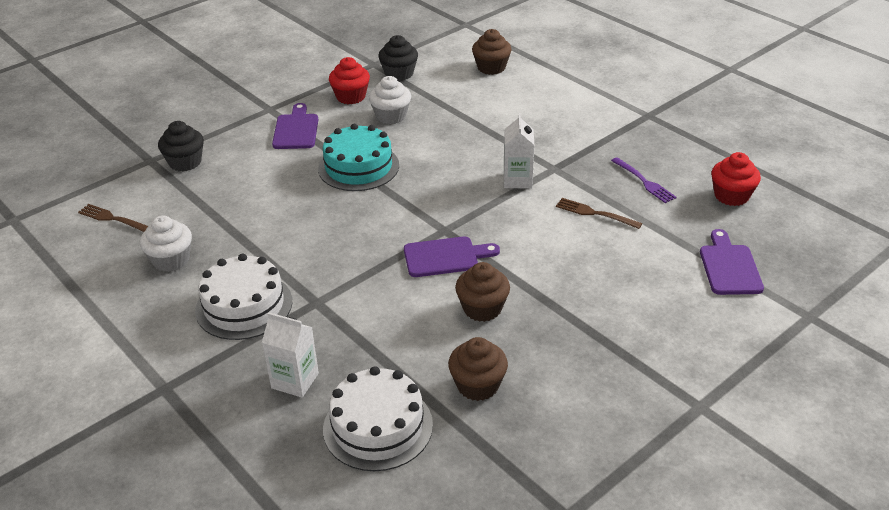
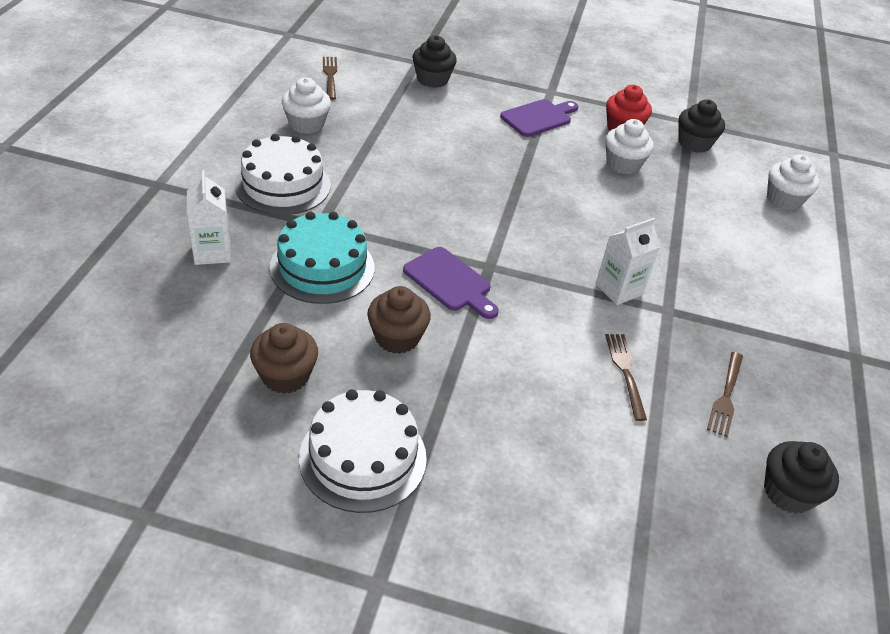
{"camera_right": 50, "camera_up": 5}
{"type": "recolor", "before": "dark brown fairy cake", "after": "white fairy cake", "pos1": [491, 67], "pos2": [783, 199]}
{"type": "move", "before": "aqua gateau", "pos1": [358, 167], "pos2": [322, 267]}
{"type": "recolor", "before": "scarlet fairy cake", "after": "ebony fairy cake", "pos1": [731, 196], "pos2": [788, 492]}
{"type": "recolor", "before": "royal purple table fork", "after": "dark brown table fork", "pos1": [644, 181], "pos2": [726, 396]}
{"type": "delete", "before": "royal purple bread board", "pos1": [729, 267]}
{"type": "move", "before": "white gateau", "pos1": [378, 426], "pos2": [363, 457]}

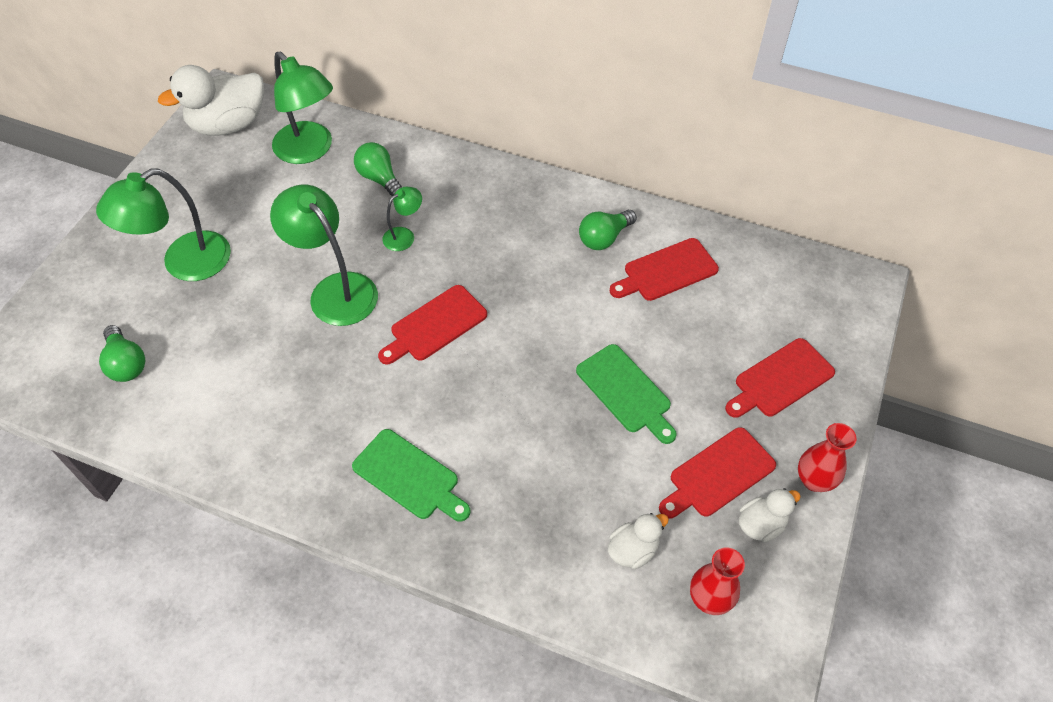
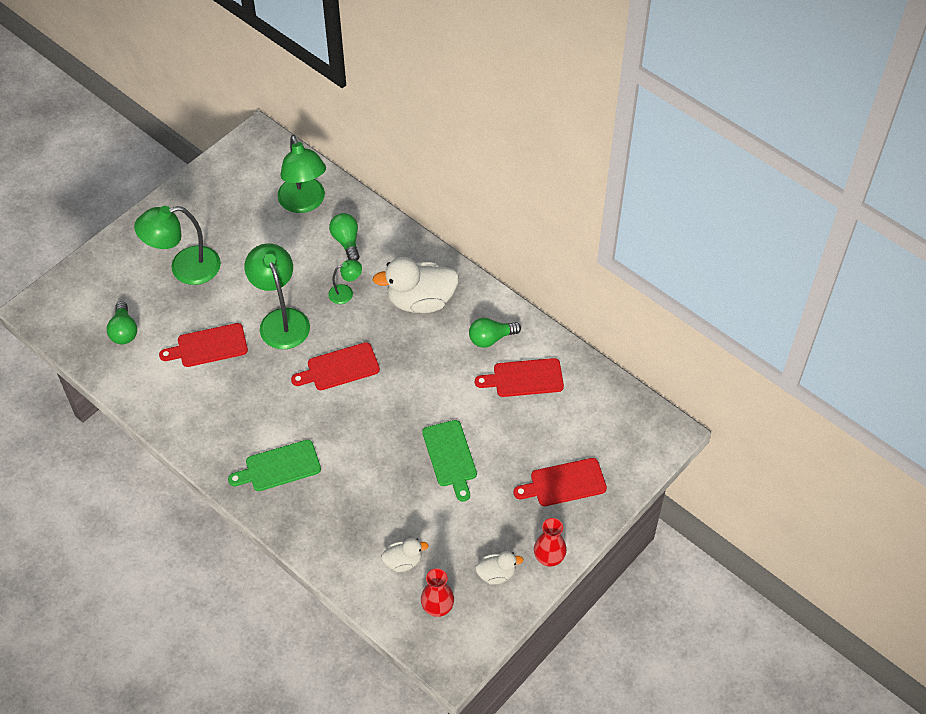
{"camera_right": 20, "camera_up": 0}
{"type": "move", "before": "white duck", "pos1": [229, 125], "pos2": [420, 301]}
{"type": "move", "before": "scarlet bread board", "pos1": [718, 474], "pos2": [209, 346]}
{"type": "rotate", "before": "leaf-green bread board", "pos1": [409, 476], "pos2": [279, 467], "turn": 105}

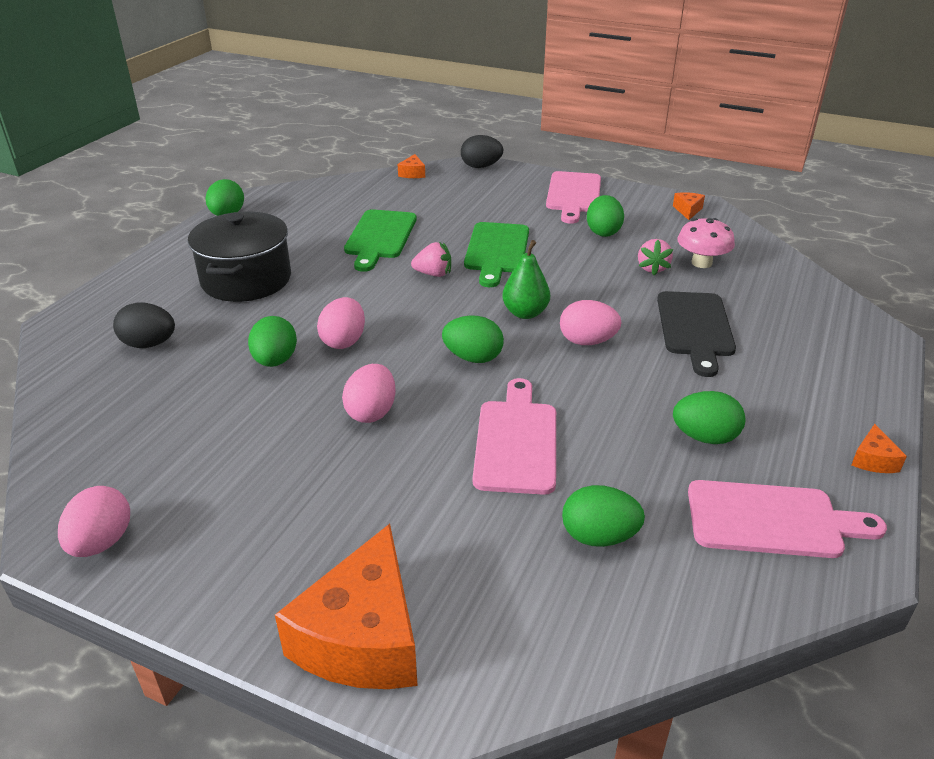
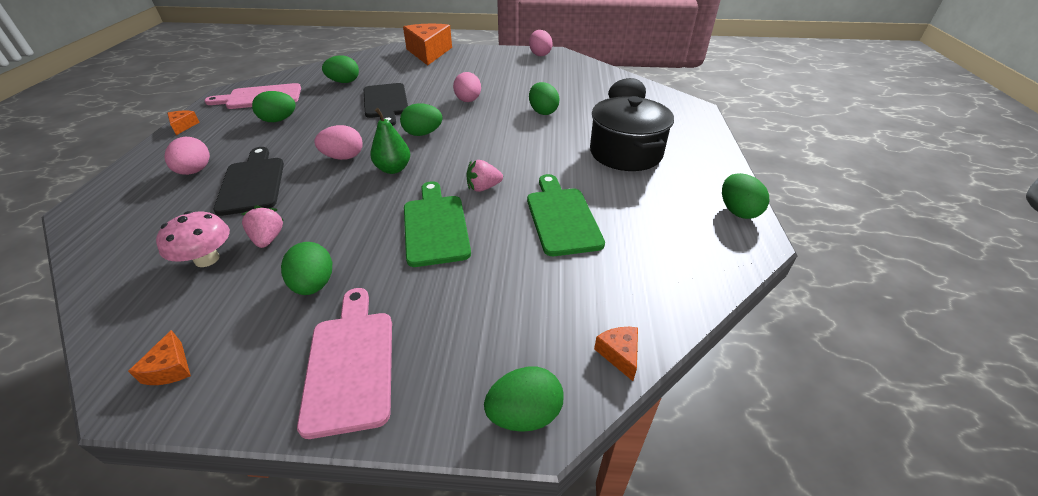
{"camera_right": 160, "camera_up": 5}
{"type": "recolor", "before": "ebony toy egg", "after": "leaf-green toy egg", "pos1": [481, 167], "pos2": [524, 414]}
{"type": "move", "before": "pink toy egg", "pos1": [344, 341], "pos2": [195, 171]}
{"type": "recolor", "before": "pink bread board", "after": "ebony bread board", "pos1": [516, 441], "pos2": [386, 102]}

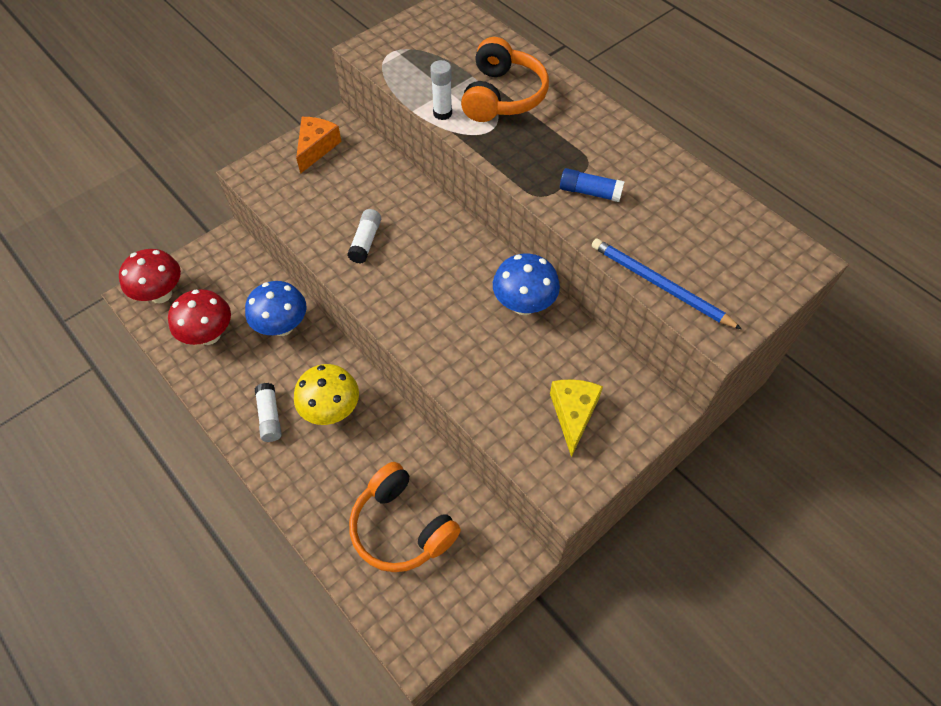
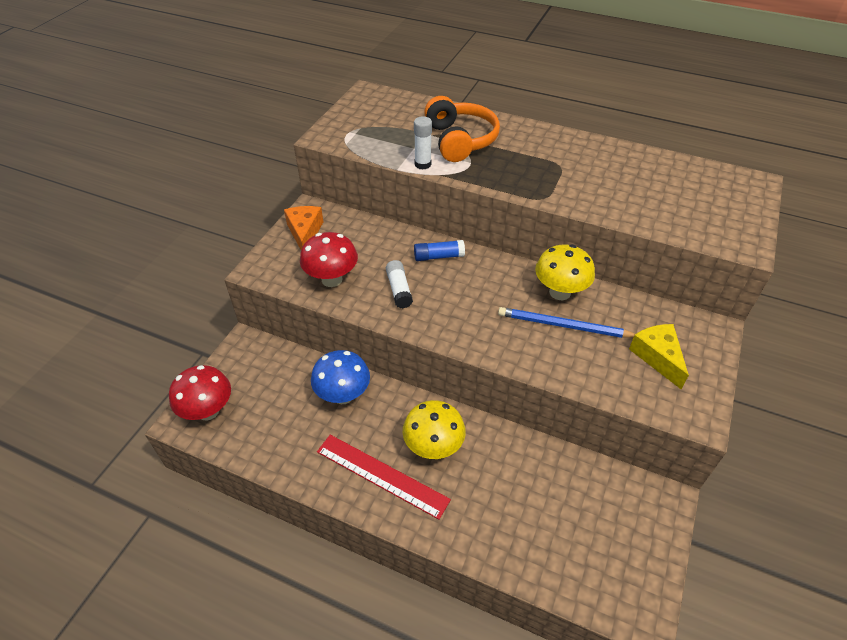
{"camera_right": -25, "camera_up": -10}
{"type": "move", "before": "cobalt stick of glue", "pos1": [590, 192], "pos2": [438, 256]}
{"type": "move", "before": "cobalt pencil", "pos1": [659, 285], "pos2": [563, 325]}
{"type": "recolor", "before": "cobalt fungus", "after": "golden fungus", "pos1": [523, 305], "pos2": [560, 292]}
{"type": "move", "before": "scarlet fungus", "pos1": [209, 335], "pos2": [332, 279]}
{"type": "replace", "before": "white stick of glue", "after": "scarlet ruler", "pos1": [270, 417], "pos2": [381, 475]}
{"type": "delete", "before": "bright orange headphones", "pos1": [402, 527]}

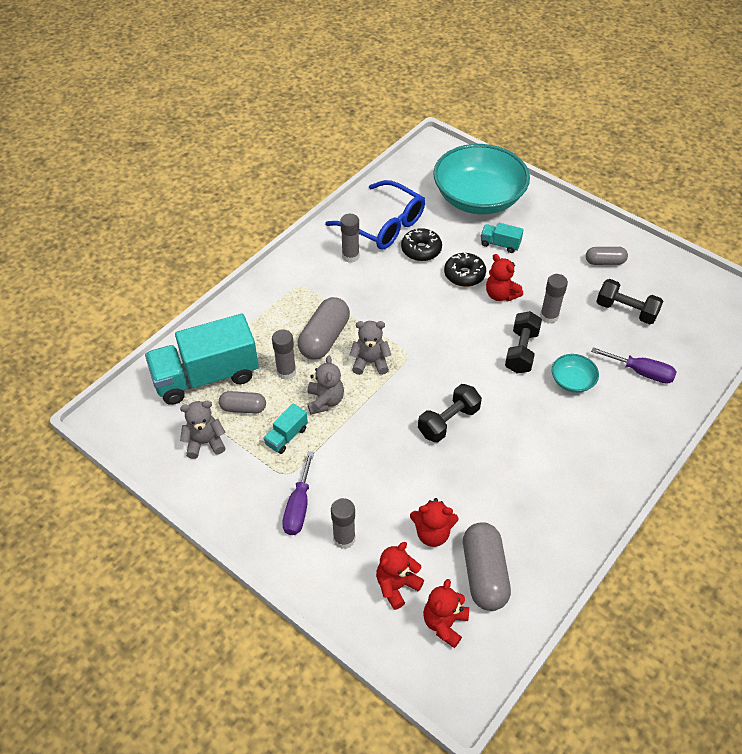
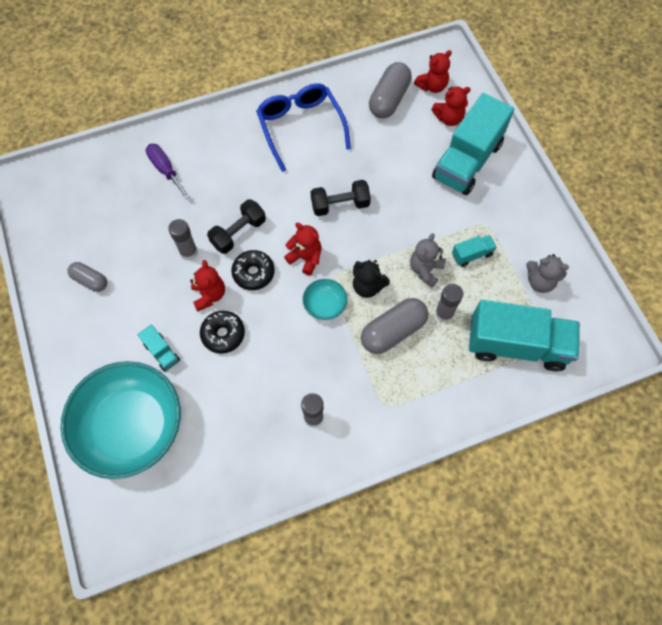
{"camera_right": -150, "camera_up": 15}
{"type": "move", "before": "cobalt glasses", "pos1": [383, 225], "pos2": [300, 127]}
{"type": "move", "before": "ebony donut", "pos1": [421, 250], "pos2": [253, 273]}
{"type": "delete", "before": "ebony hand weight", "pos1": [626, 311]}
{"type": "recolor", "before": "gray teddy", "after": "ebony teddy", "pos1": [370, 362], "pos2": [368, 286]}
{"type": "move", "before": "aqua serving bowl", "pos1": [572, 381], "pos2": [325, 304]}
{"type": "delete", "before": "gray pill shape", "pos1": [243, 408]}
{"type": "delete", "before": "royal purple hand screwdriver", "pos1": [298, 507]}
{"type": "replace", "before": "gray stick of glue", "after": "aqua toy truck", "pos1": [344, 539], "pos2": [467, 161]}
{"type": "move", "before": "scarlet teddy", "pos1": [432, 533], "pos2": [305, 258]}

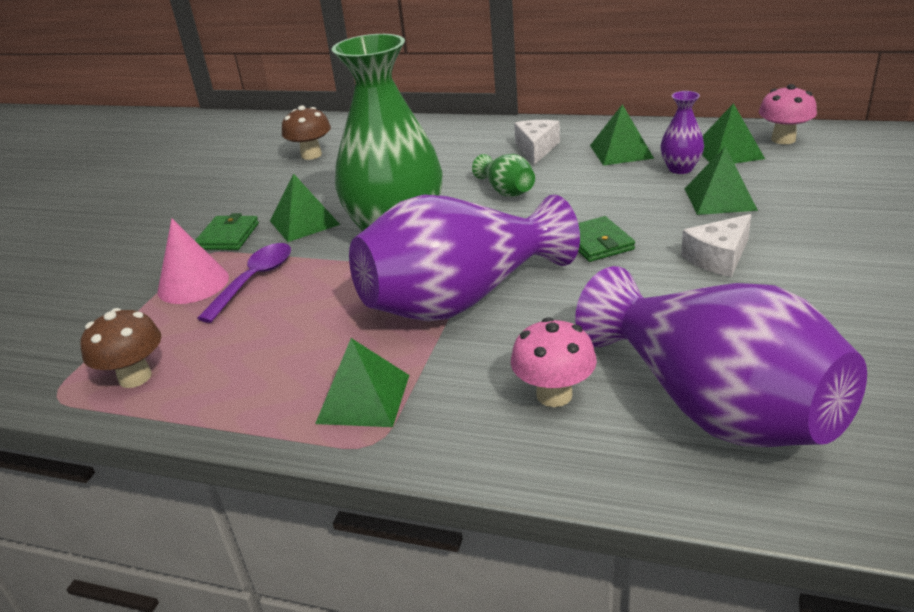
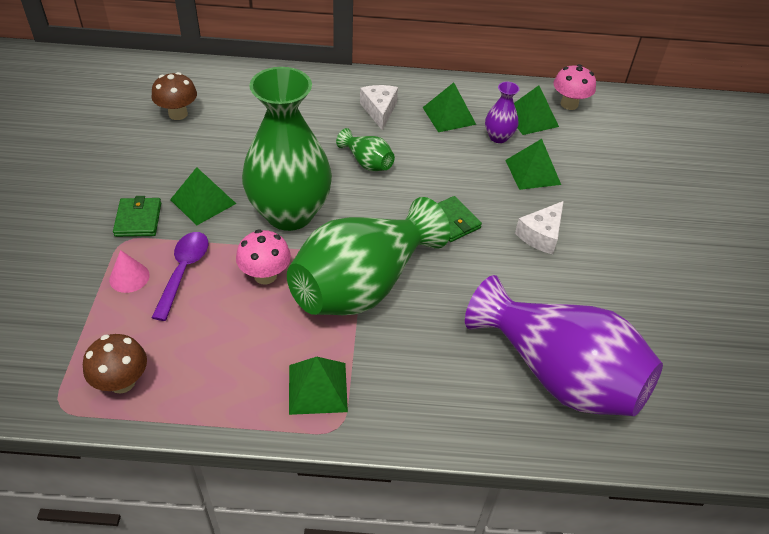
{"camera_right": -20, "camera_up": 15}
{"type": "recolor", "before": "royal purple vase", "after": "leaf-green vase", "pos1": [460, 299], "pos2": [362, 285]}
{"type": "resize", "before": "pink cone shape", "pos1": [193, 284], "pos2": [129, 277], "scale": 0.65}
{"type": "move", "before": "pink fungus", "pos1": [554, 395], "pos2": [265, 275]}

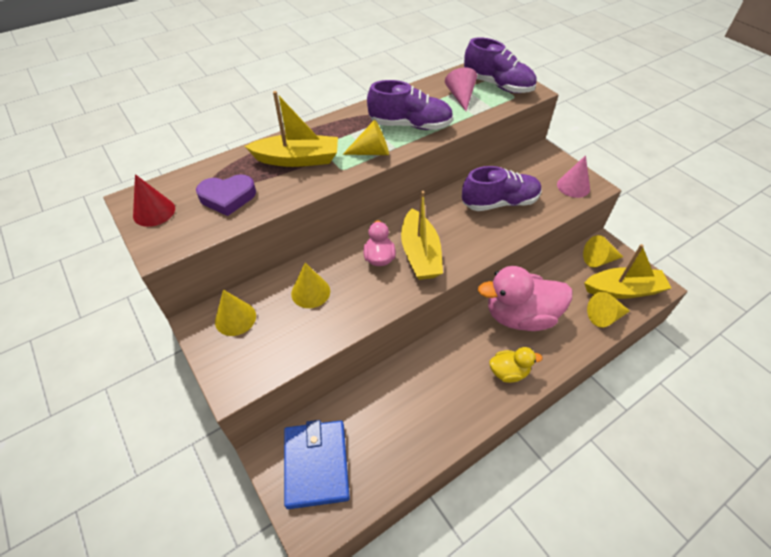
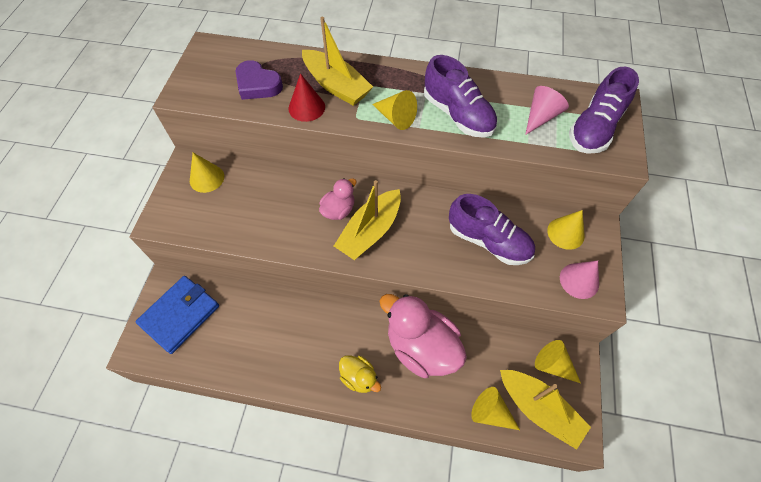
{"camera_right": 45, "camera_up": 10}
{"type": "rotate", "before": "royal purple shoe", "pos1": [497, 85], "pos2": [594, 128], "turn": 45}
{"type": "move", "before": "scarlet cone shape", "pos1": [154, 212], "pos2": [306, 107]}
{"type": "move", "before": "golden cone shape", "pos1": [310, 292], "pos2": [565, 233]}

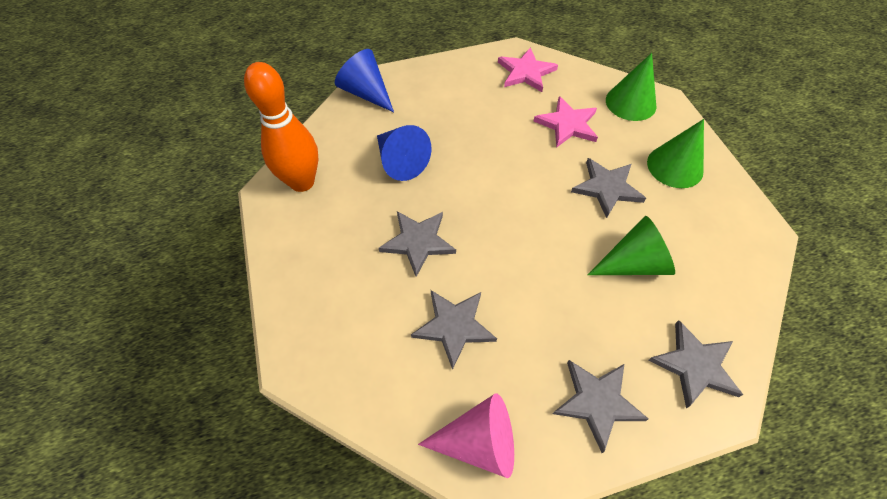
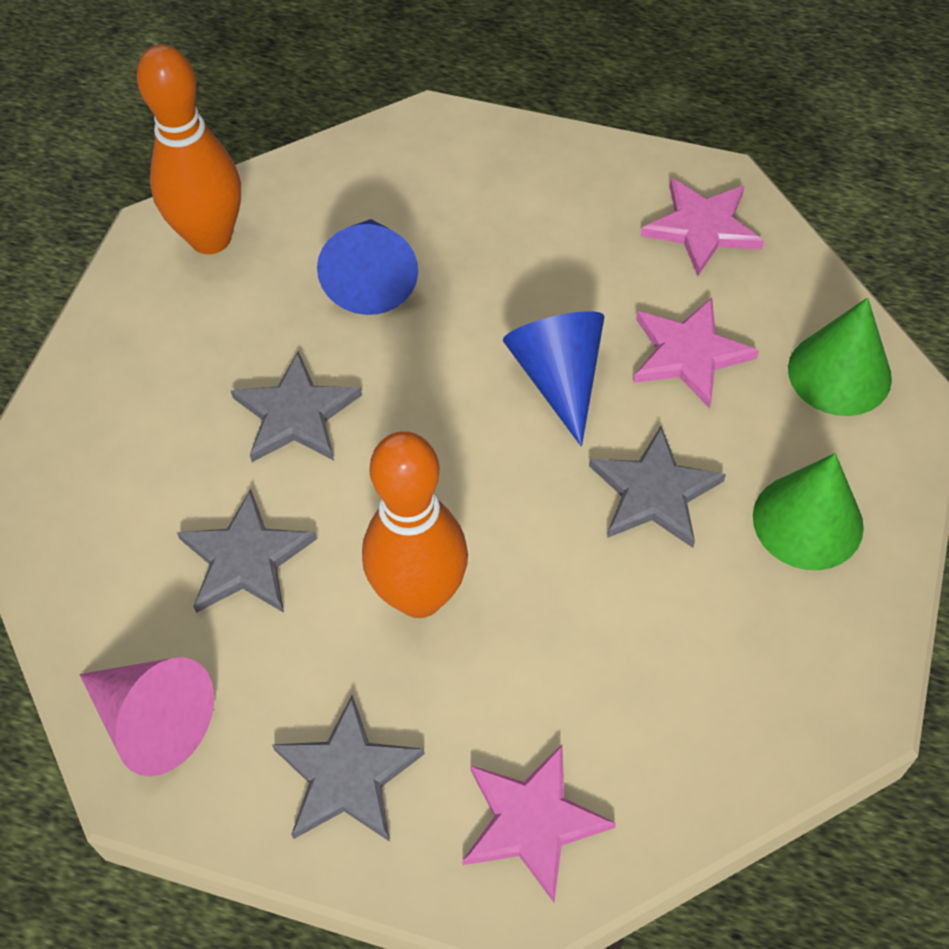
{"camera_right": 35, "camera_up": 0}
{"type": "move", "before": "cobalt cone shape", "pos1": [366, 93], "pos2": [559, 378]}
{"type": "delete", "before": "leaf-green cone shape", "pos1": [633, 263]}
{"type": "recolor", "before": "gray five-pointed star", "after": "pink five-pointed star", "pos1": [695, 365], "pos2": [532, 822]}
{"type": "insert", "after": "bright orange bowling pin", "pos2": [419, 596]}

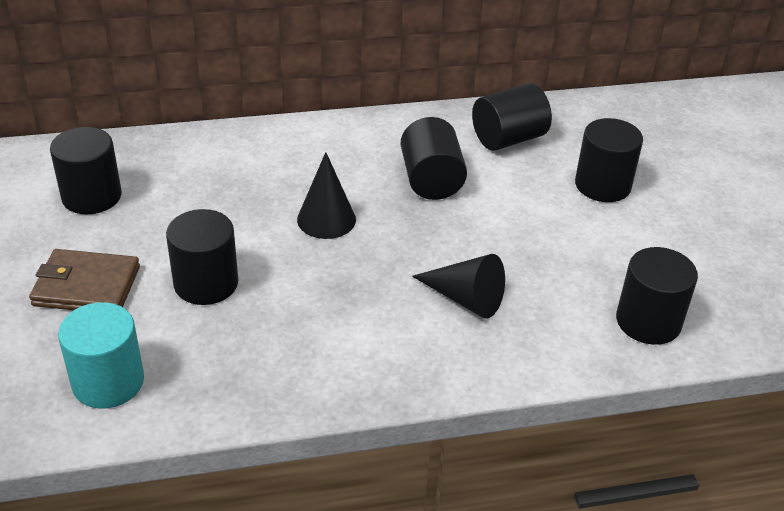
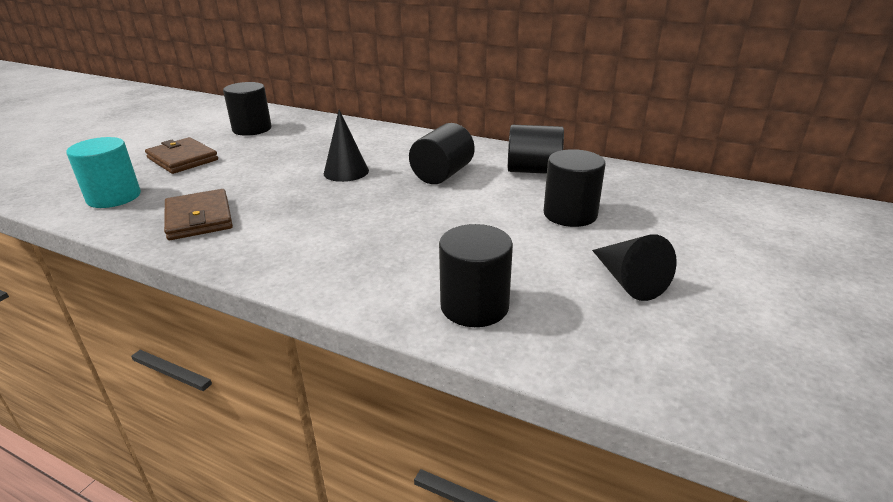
{"camera_right": 40, "camera_up": -10}
{"type": "delete", "before": "ebony cylinder shape", "pos1": [206, 283]}
{"type": "move", "before": "ebony cone shape", "pos1": [465, 298], "pos2": [628, 280]}
{"type": "insert", "after": "dark brown wallet", "pos2": [199, 218]}

